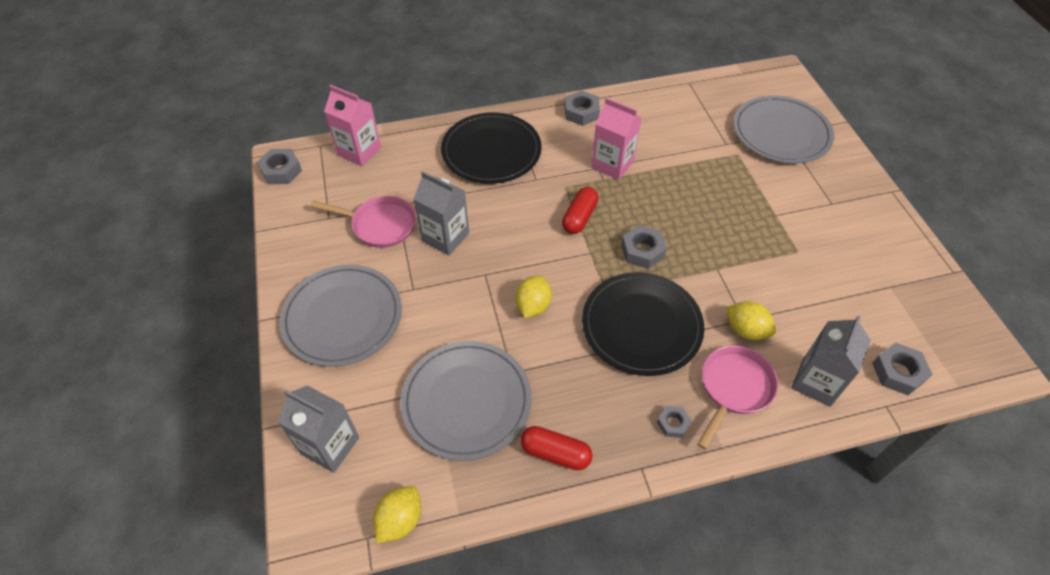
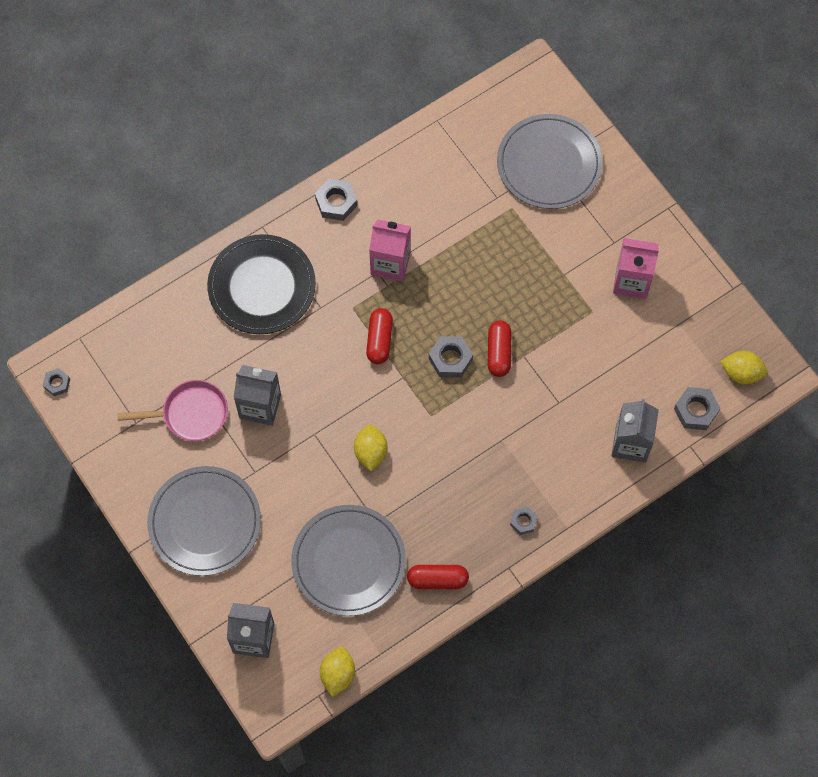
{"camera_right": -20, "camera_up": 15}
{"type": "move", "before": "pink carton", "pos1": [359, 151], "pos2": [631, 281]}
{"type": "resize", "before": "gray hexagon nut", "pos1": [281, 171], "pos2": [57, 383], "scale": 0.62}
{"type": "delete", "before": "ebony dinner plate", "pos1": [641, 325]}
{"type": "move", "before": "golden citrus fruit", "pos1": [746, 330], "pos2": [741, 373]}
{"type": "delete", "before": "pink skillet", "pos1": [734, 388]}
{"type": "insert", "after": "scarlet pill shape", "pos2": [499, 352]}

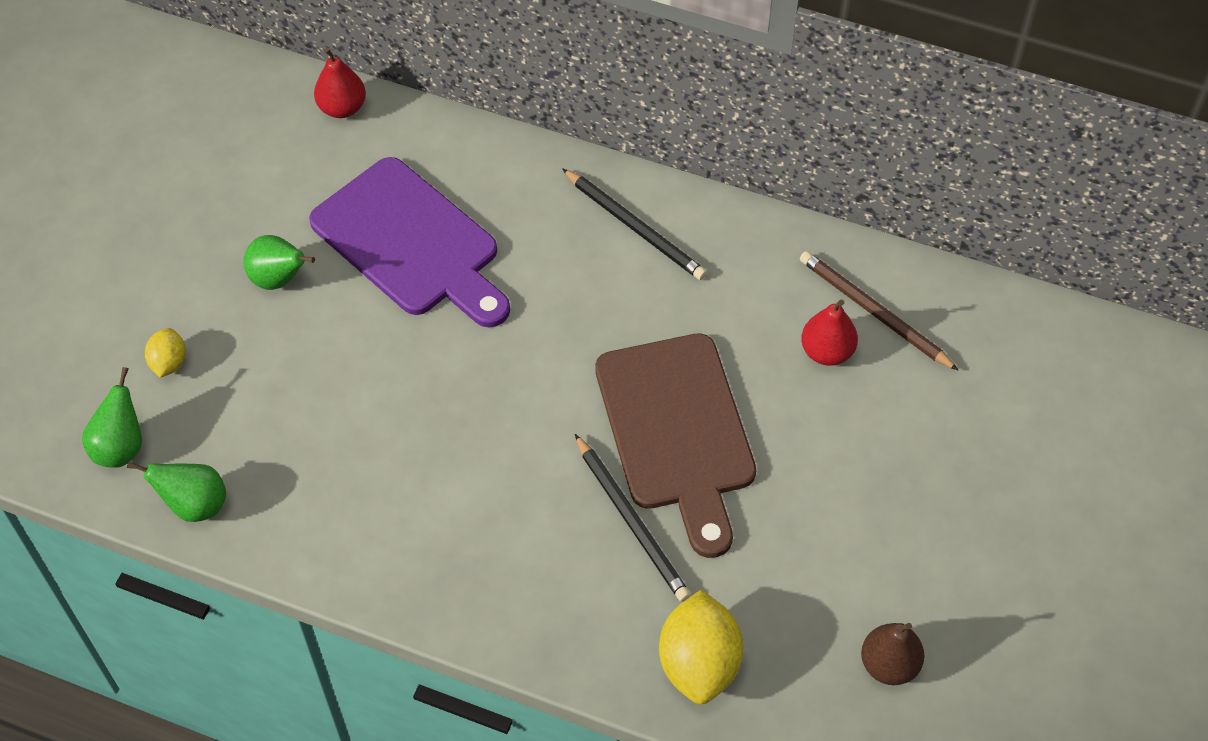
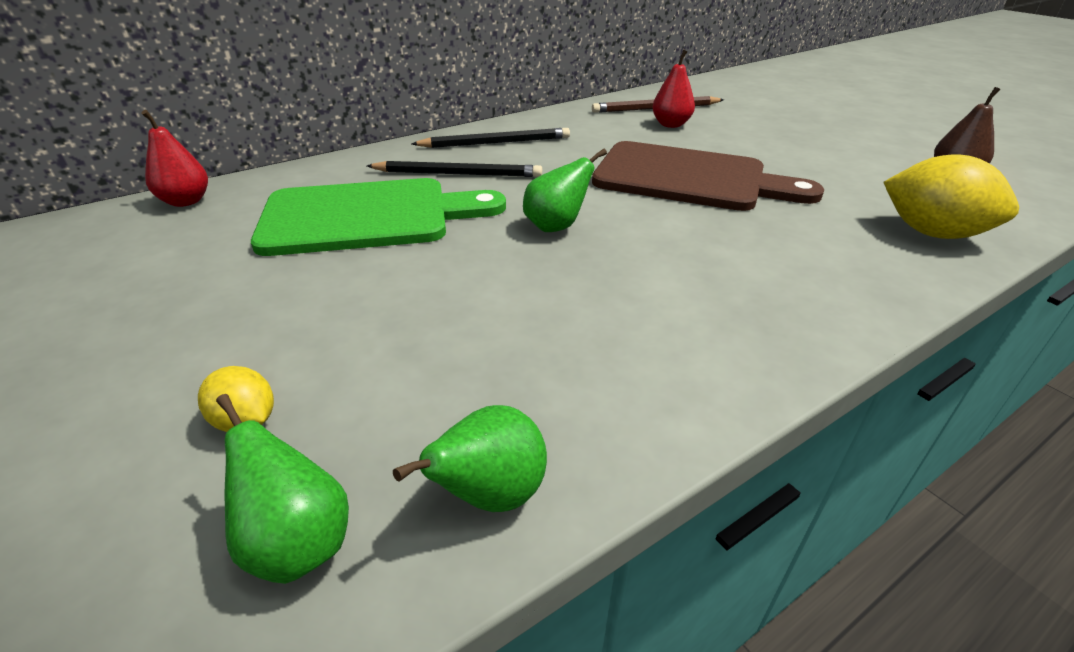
{"camera_right": -55, "camera_up": -20}
{"type": "recolor", "before": "royal purple bread board", "after": "leaf-green bread board", "pos1": [411, 243], "pos2": [368, 216]}
{"type": "move", "before": "leaf-green toy pear", "pos1": [279, 279], "pos2": [556, 227]}
{"type": "move", "before": "ebony pencil", "pos1": [631, 521], "pos2": [458, 174]}

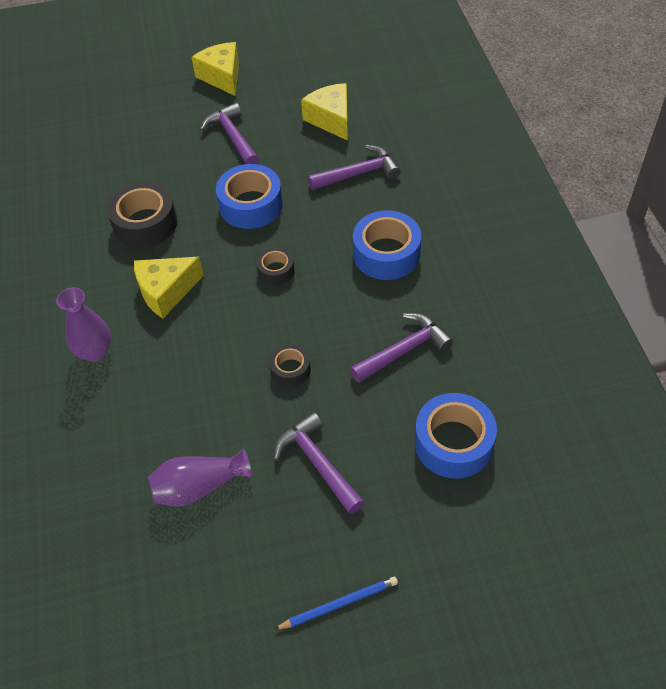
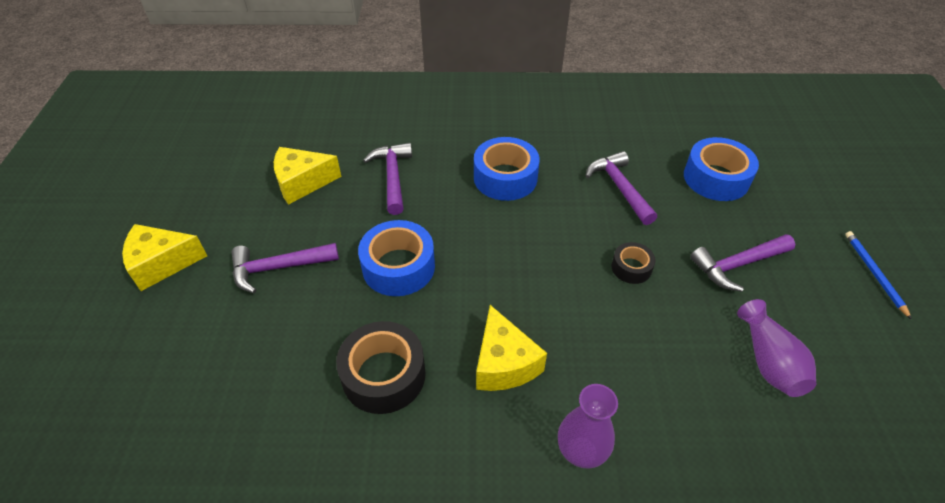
{"camera_right": -80, "camera_up": -5}
{"type": "delete", "before": "ebony sticky tape", "pos1": [276, 271]}

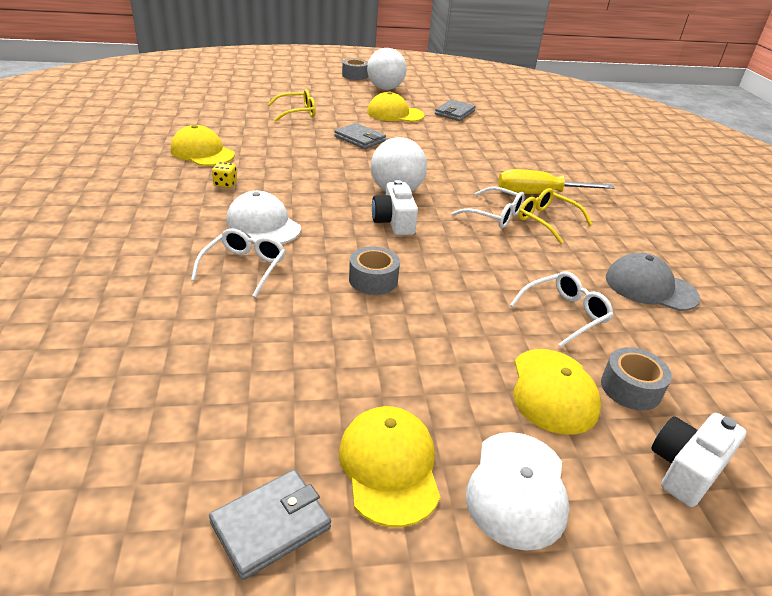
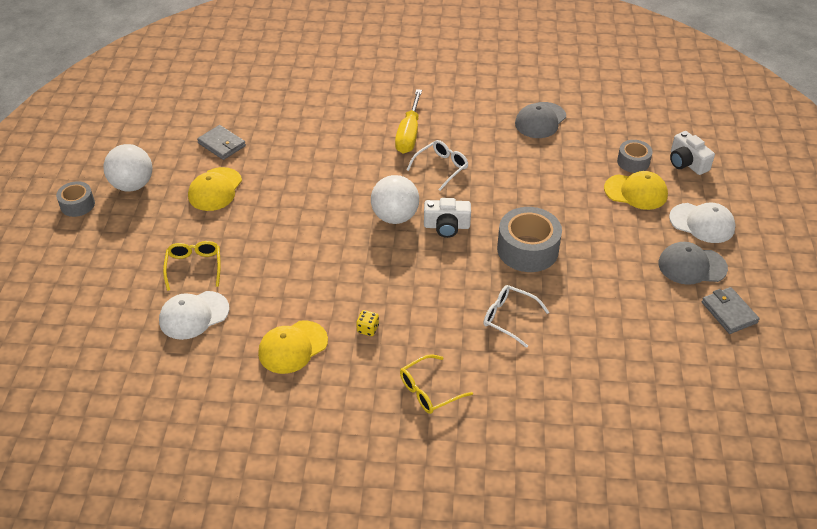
{"camera_right": -75, "camera_up": 10}
{"type": "delete", "before": "gray wallet", "pos1": [360, 139]}
{"type": "move", "before": "golden glasses", "pos1": [547, 221], "pos2": [429, 391]}
{"type": "move", "before": "white cap", "pos1": [263, 224], "pos2": [194, 315]}
{"type": "resize", "before": "gray sticky tape", "pos1": [373, 280], "pos2": [527, 249], "scale": 1.75}
{"type": "delete", "before": "white glasses", "pos1": [565, 314]}
{"type": "recolor", "before": "golden cap", "after": "gray cap", "pos1": [389, 466], "pos2": [692, 266]}

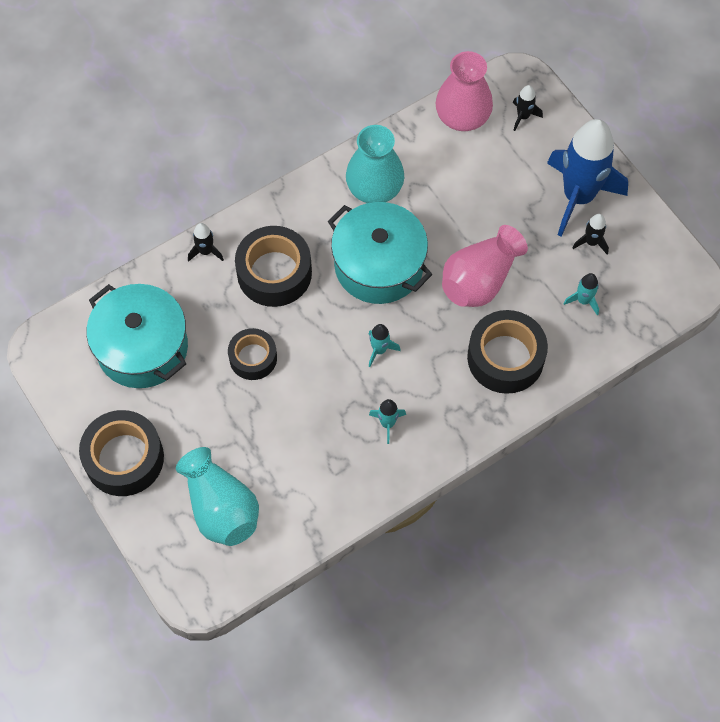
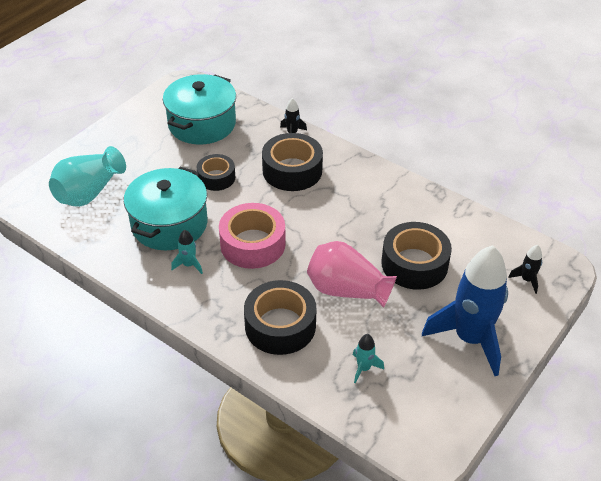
{"camera_right": 70, "camera_up": -20}
{"type": "delete", "before": "pink vase", "pos1": [462, 117]}
{"type": "delete", "before": "aqua vase", "pos1": [374, 188]}
{"type": "move", "before": "aqua pot", "pos1": [378, 265], "pos2": [169, 224]}
{"type": "delete", "before": "ebony spaceship", "pos1": [591, 242]}
{"type": "replace", "before": "aqua spaceship", "after": "pink sticky tape", "pos1": [379, 350], "pos2": [252, 244]}
{"type": "move", "before": "ebony sticky tape", "pos1": [124, 458], "pos2": [414, 264]}

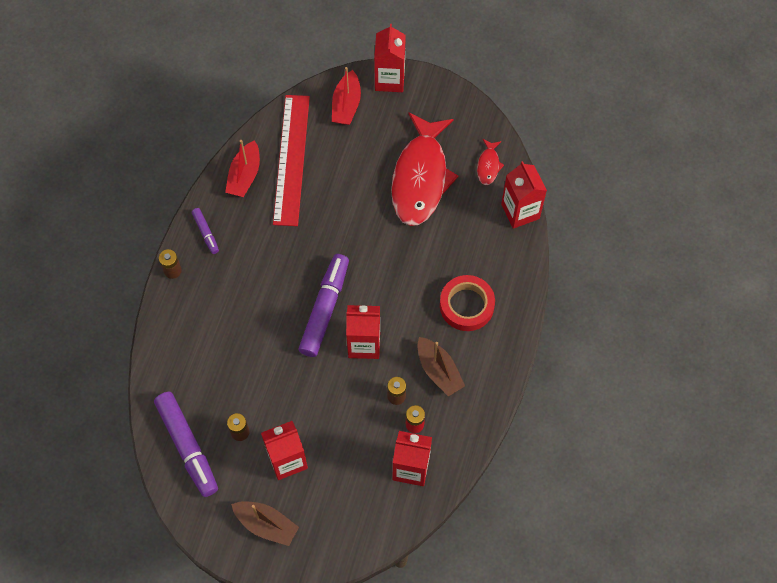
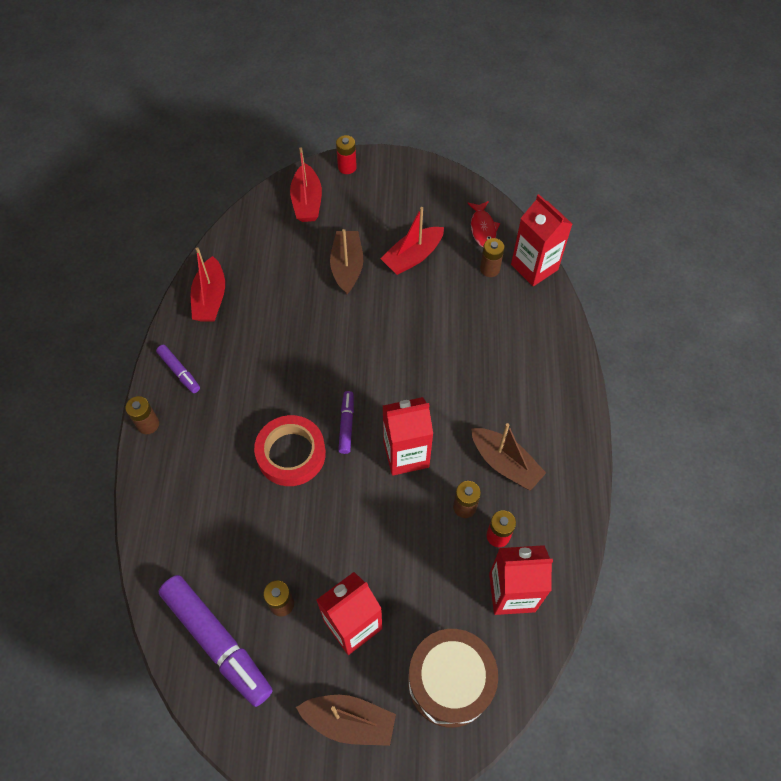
{"camera_right": -15, "camera_up": -5}
{"type": "replace", "before": "scarlet carton", "after": "scarlet power cell", "pos1": [389, 79], "pos2": [347, 167]}
{"type": "delete", "before": "scarlet ruler", "pos1": [291, 159]}
{"type": "replace", "before": "scarlet toy fish", "after": "scarlet sailboat", "pos1": [420, 177], "pos2": [412, 257]}
{"type": "resize", "before": "royal purple marker", "pos1": [325, 309], "pos2": [346, 424], "scale": 0.49}
{"type": "move", "before": "scarlet sticky tape", "pos1": [466, 305], "pos2": [291, 454]}
{"type": "insert", "after": "dark brown sailboat", "pos2": [347, 267]}
{"type": "insert", "after": "dark brown power cell", "pos2": [489, 269]}
{"type": "insert", "after": "dark brown toy drum", "pos2": [450, 682]}

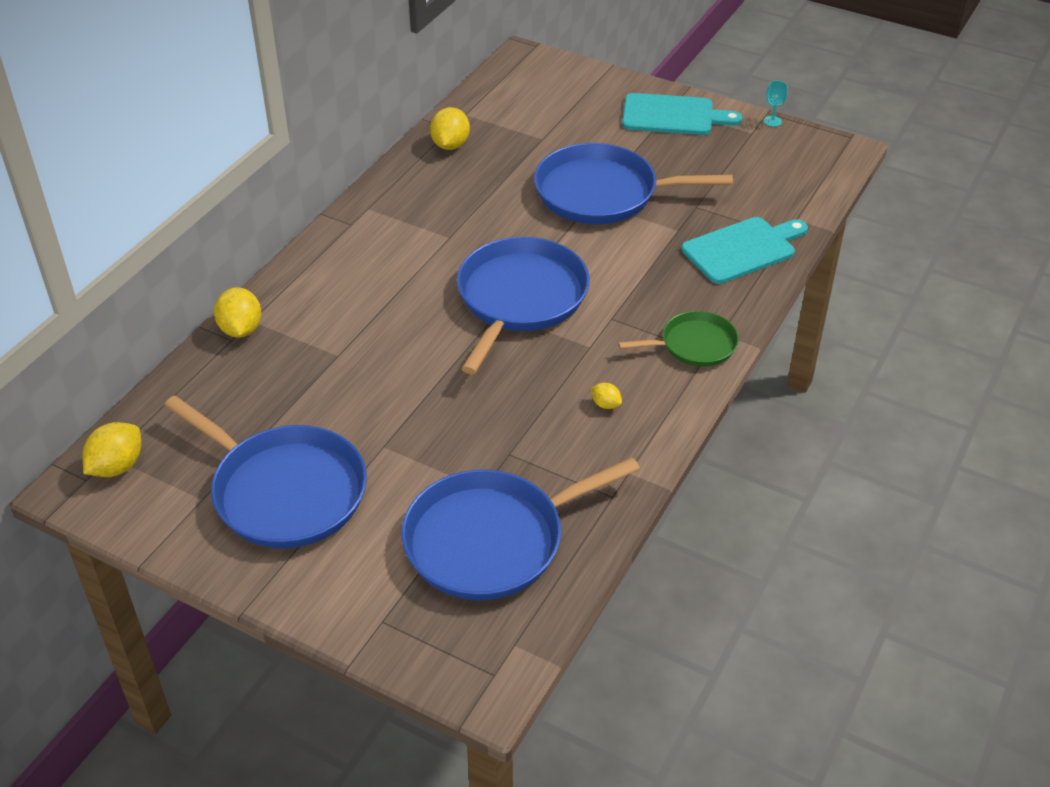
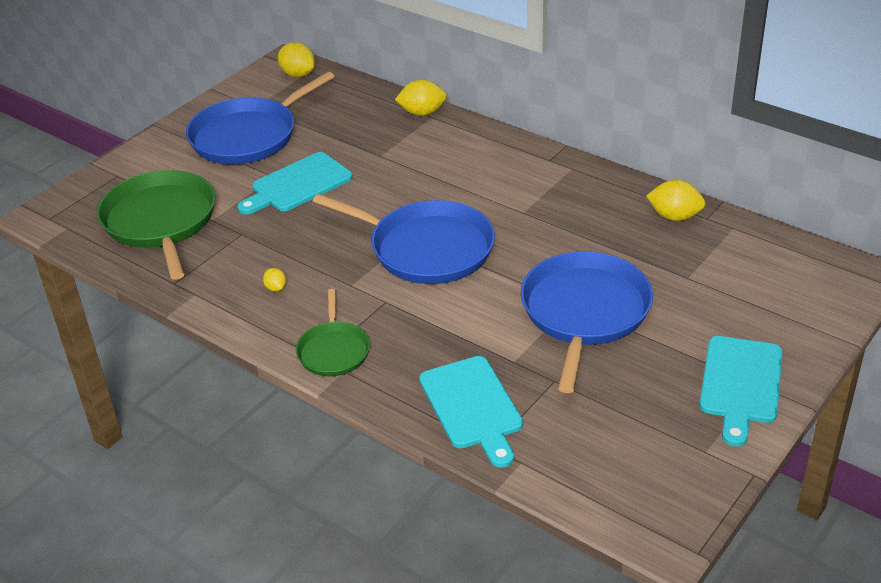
{"camera_right": 100, "camera_up": -5}
{"type": "delete", "before": "aqua goblet", "pos1": [772, 121]}
{"type": "rotate", "before": "golden citrus fruit", "pos1": [605, 404], "pos2": [276, 288], "turn": -75}
{"type": "recolor", "before": "cobalt skillet", "after": "leaf-green skillet", "pos1": [492, 540], "pos2": [160, 222]}
{"type": "insert", "after": "aqua bread board", "pos2": [298, 185]}

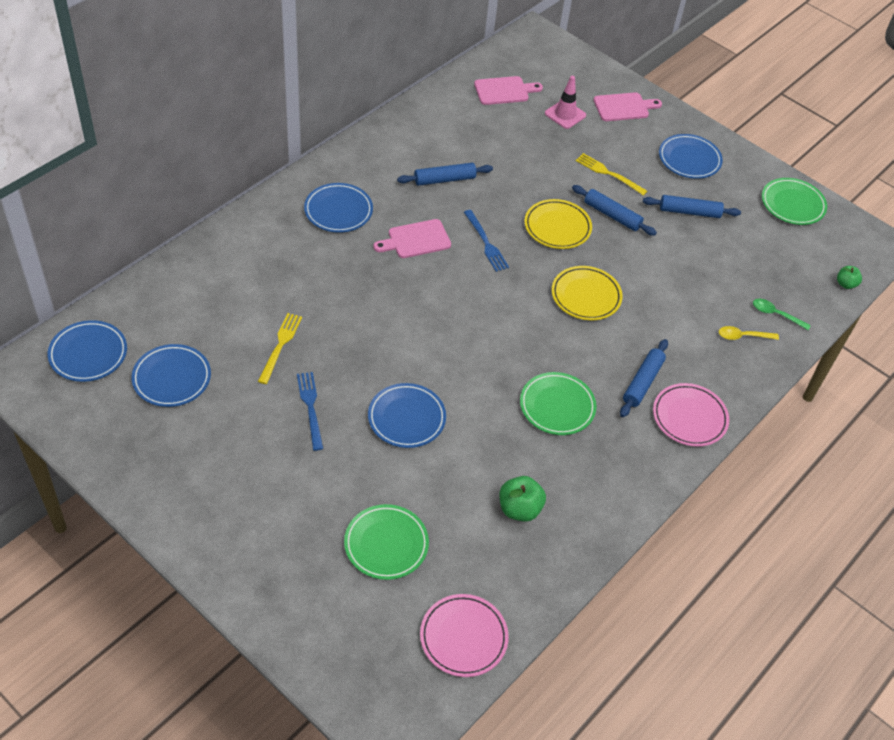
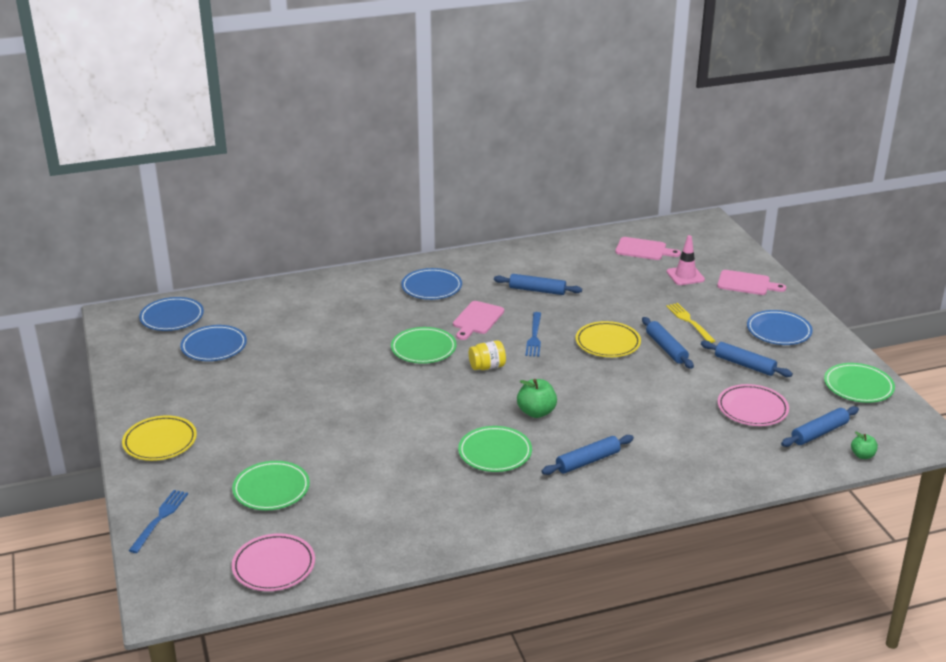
{"camera_right": 35, "camera_up": -20}
{"type": "rotate", "before": "pink bread board", "pos1": [416, 240], "pos2": [477, 319], "turn": -75}
{"type": "move", "before": "golden dinner plate", "pos1": [586, 296], "pos2": [160, 442]}
{"type": "delete", "before": "leaf-green spoon", "pos1": [776, 314]}
{"type": "delete", "before": "golden table fork", "pos1": [280, 345]}
{"type": "delete", "before": "golden spoon", "pos1": [743, 336]}
{"type": "move", "before": "cobalt table fork", "pos1": [310, 407], "pos2": [160, 518]}
{"type": "delete", "before": "cobalt dinner plate", "pos1": [406, 418]}
{"type": "move", "before": "pink dinner plate", "pos1": [689, 417], "pos2": [752, 409]}
{"type": "move", "before": "leaf-green toy apple", "pos1": [519, 509], "pos2": [536, 412]}
{"type": "insert", "after": "leaf-green dinner plate", "pos2": [423, 349]}
{"type": "insert", "after": "golden jam jar", "pos2": [487, 367]}
{"type": "insert", "after": "cobalt dough roller", "pos2": [819, 433]}

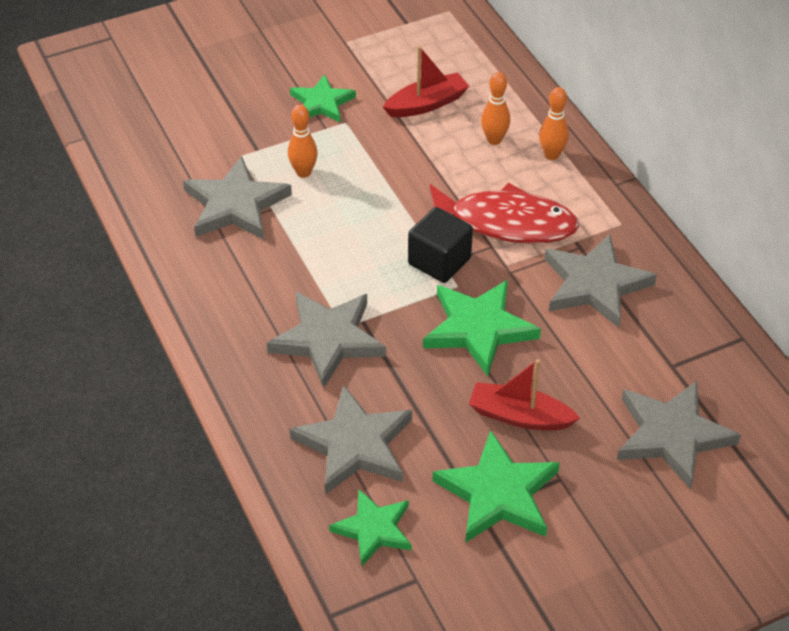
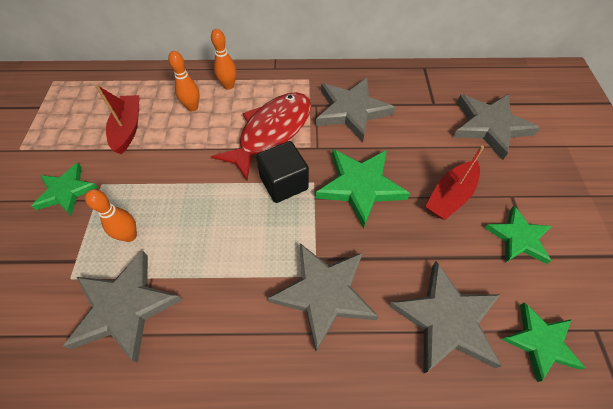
{"camera_right": -65, "camera_up": 10}
{"type": "resize", "before": "leaf-green five-pointed star", "pos1": [498, 493], "pos2": [518, 238], "scale": 0.65}

